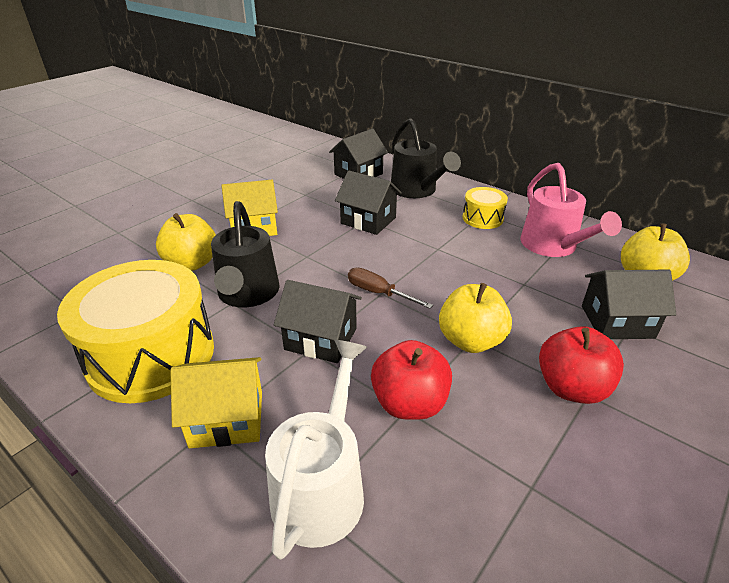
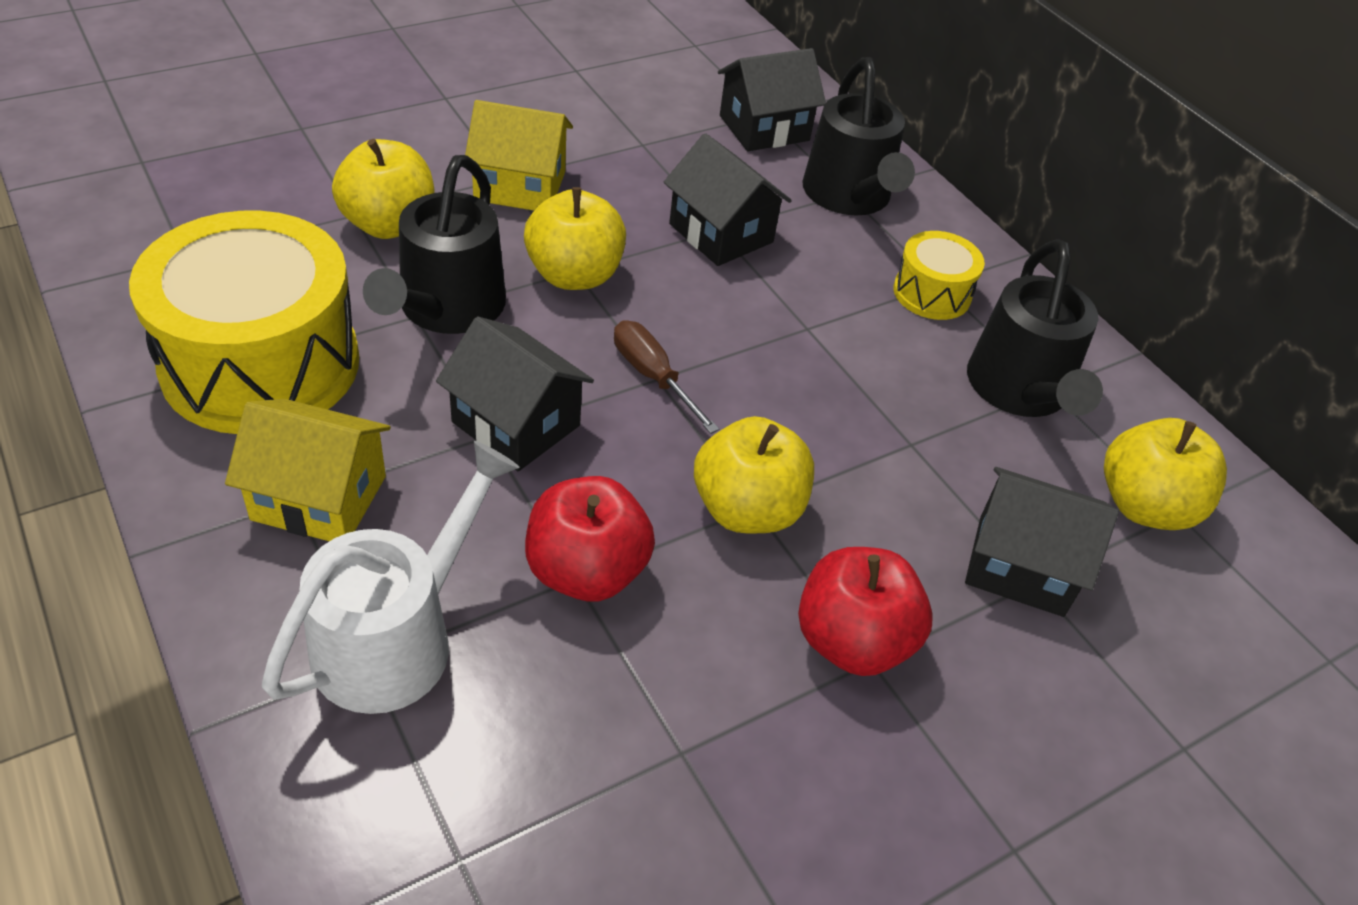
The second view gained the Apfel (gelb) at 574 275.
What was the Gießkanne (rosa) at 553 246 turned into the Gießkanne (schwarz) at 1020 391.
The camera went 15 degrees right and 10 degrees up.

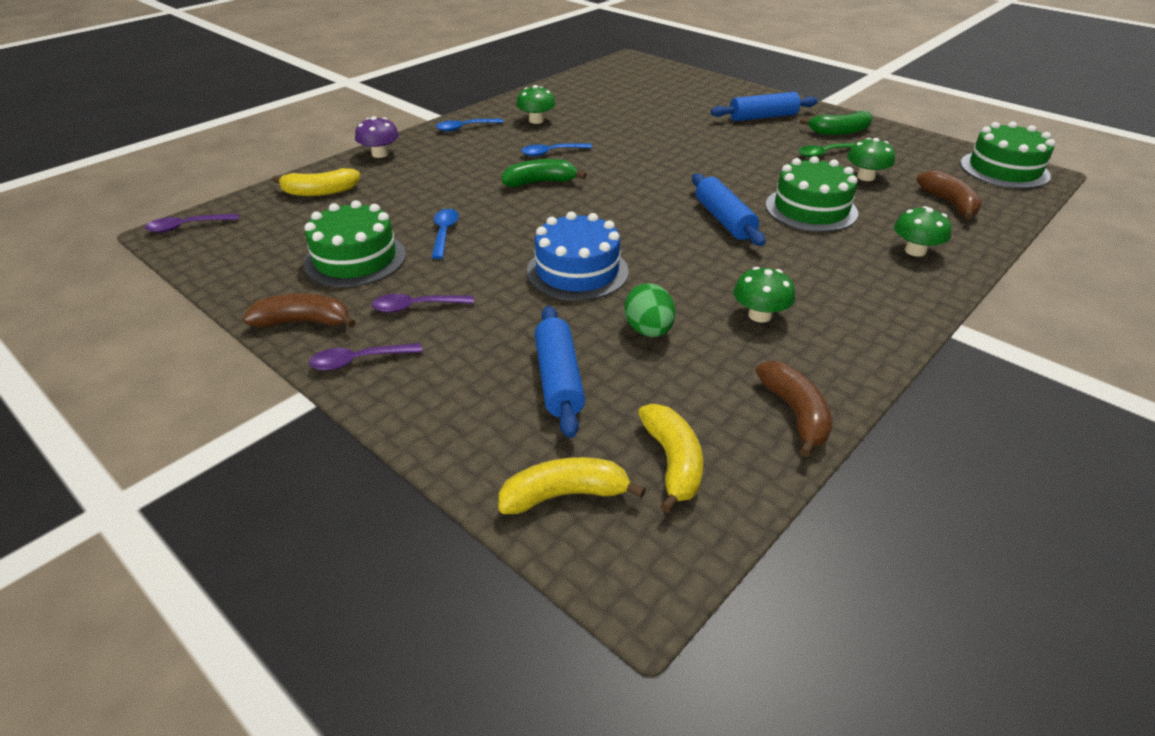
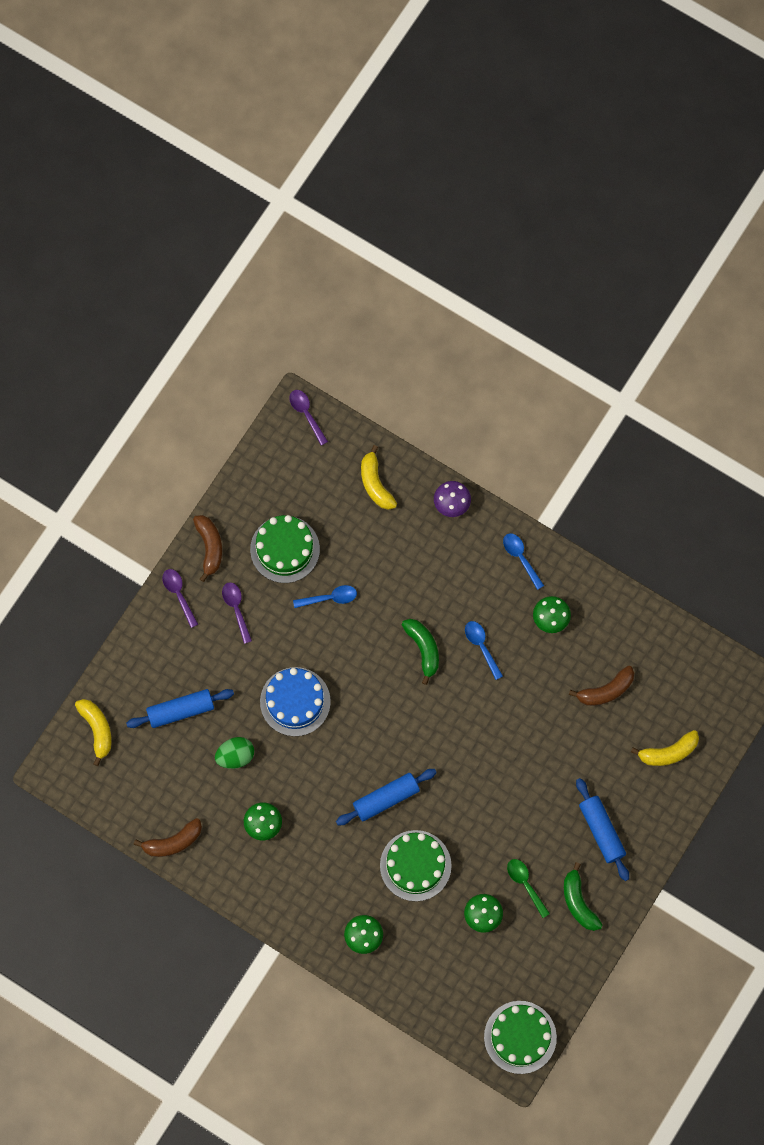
The Banane (braun) ended up elsewhere, having gone from 949 203 to 606 690.
The Banane (gelb) ended up elsewhere, having gone from 672 462 to 668 752.
The camera went 80 degrees right and 35 degrees up.

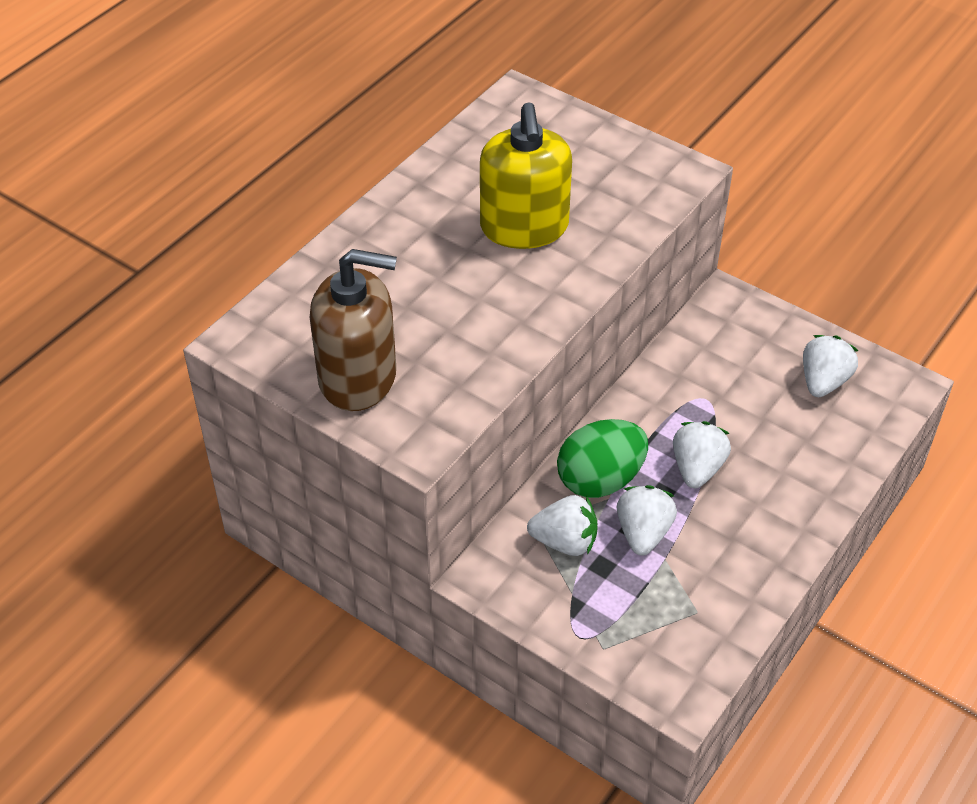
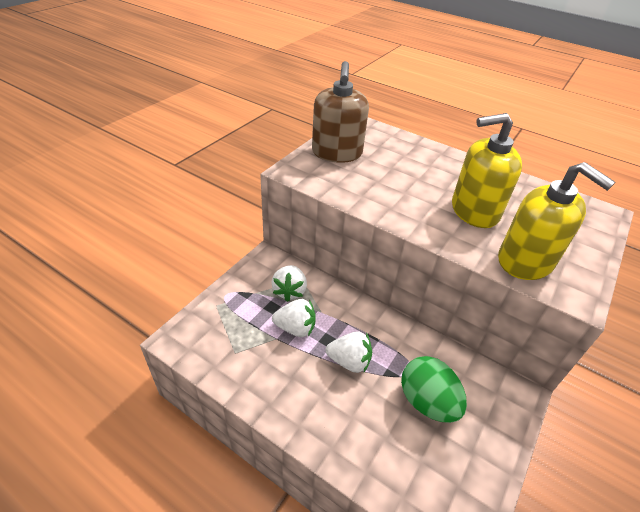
The Ei (grün) ended up elsewhere, having gone from 600 480 to 427 402.
The second view gained the Seifenspender (gelb) at 525 261.
The second view lost the Erdbeere (weiß) at 823 381.
The camera went 85 degrees right and 5 degrees down.

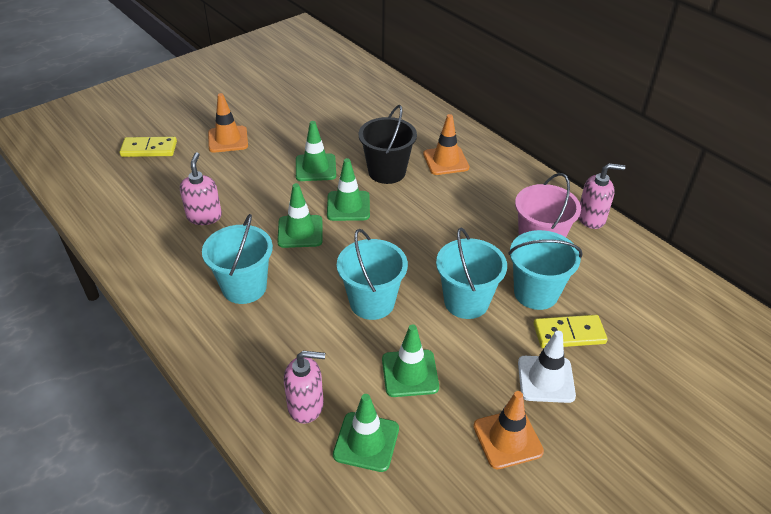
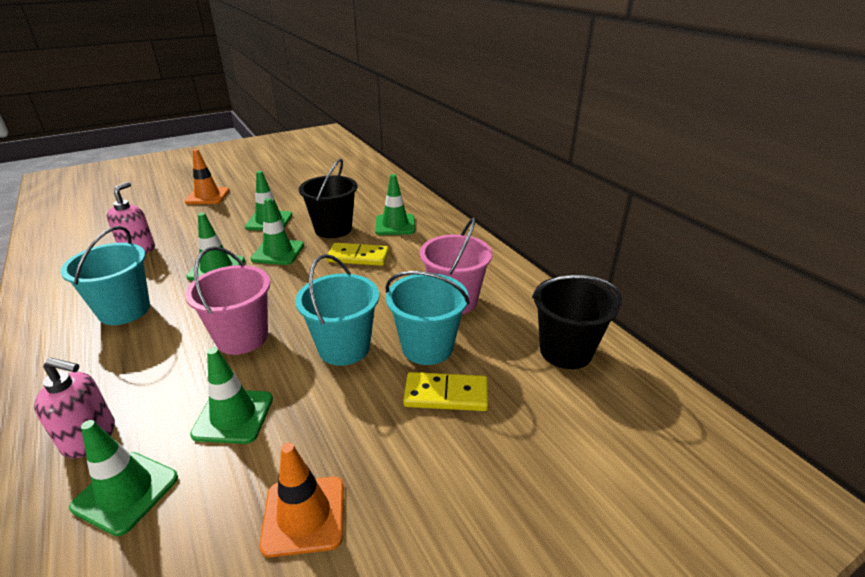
What was the Eimer (türkis) at 372 302 turned into the Eimer (rosa) at 242 338.
The Dominostein (gelb) ended up elsewhere, having gone from 149 149 to 358 257.
What was the Leitkegel (orange) at 446 161 turned into the Leitkegel (grün) at 395 225.
The second view gained the Eimer (schwarz) at 566 351.
The second view lost the Leitkegel (weiß) at 546 379.
The second view lost the Seifenspender (rosa) at 591 218.
The camera went 10 degrees right and 10 degrees down.

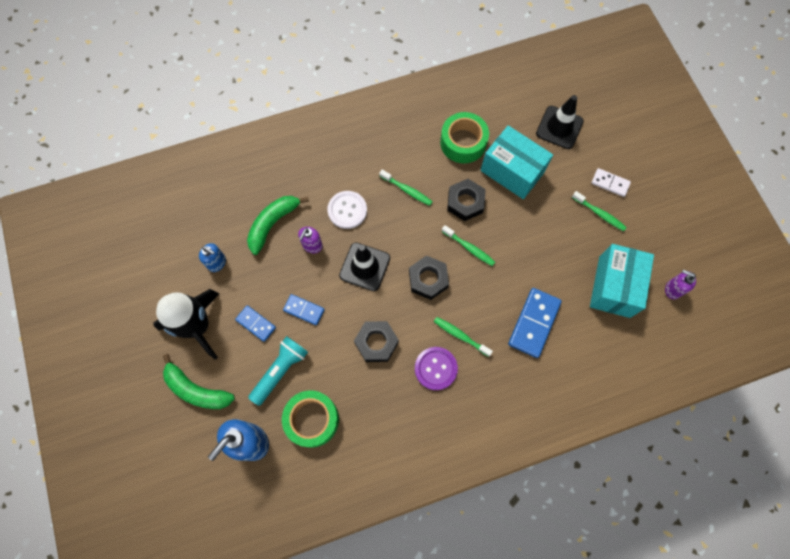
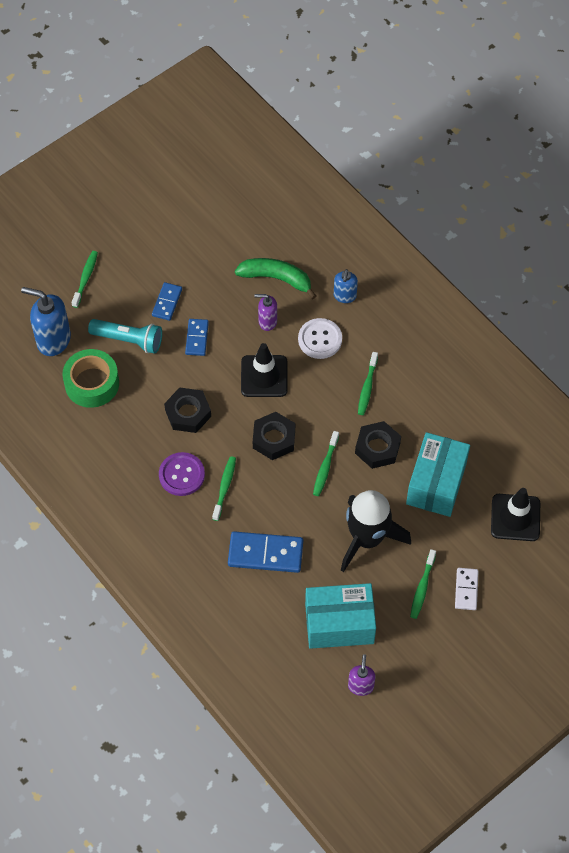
Where the Banane (grün) stood at 196 390, the Zahnbürste (grün) came to stand at 85 278.
The Seifenspender (blau) ended up elsewhere, having gone from 217 263 to 345 296.
The Rakete (schwarz) ended up elsewhere, having gone from 197 326 to 367 538.
The second view lost the Klebeband (grün) at 463 142.
The camera went 70 degrees right and 10 degrees down.

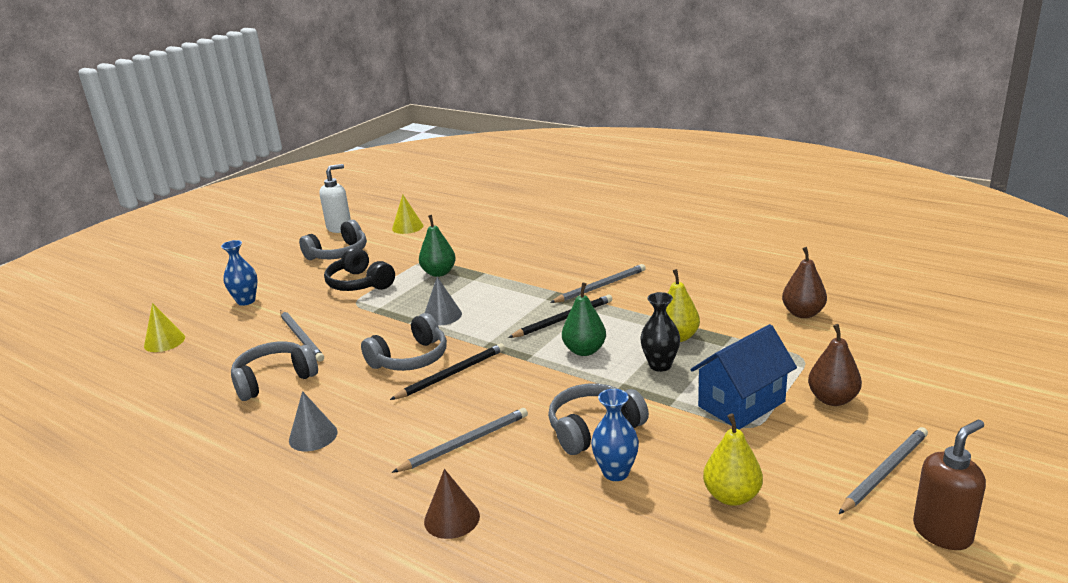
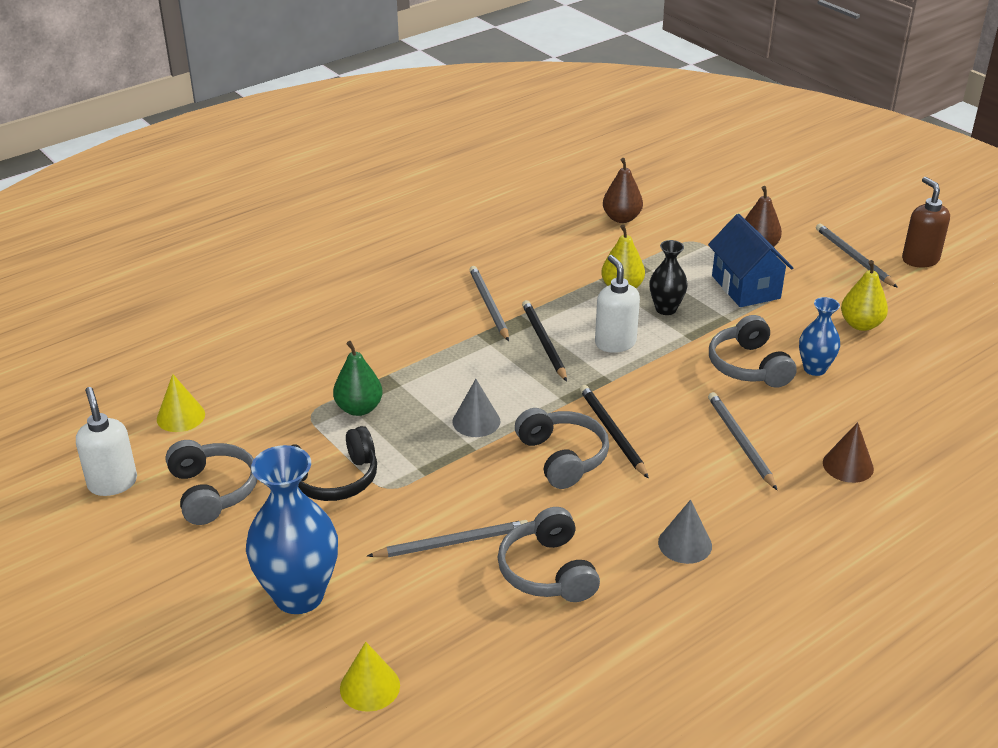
The size of the Vase (blau) at 246 301 changed by a factor of 1.81.
Where the Birne (grün) stood at 584 350, the Seifenspender (weiß) came to stand at 615 343.
The camera went 75 degrees left and 10 degrees up.

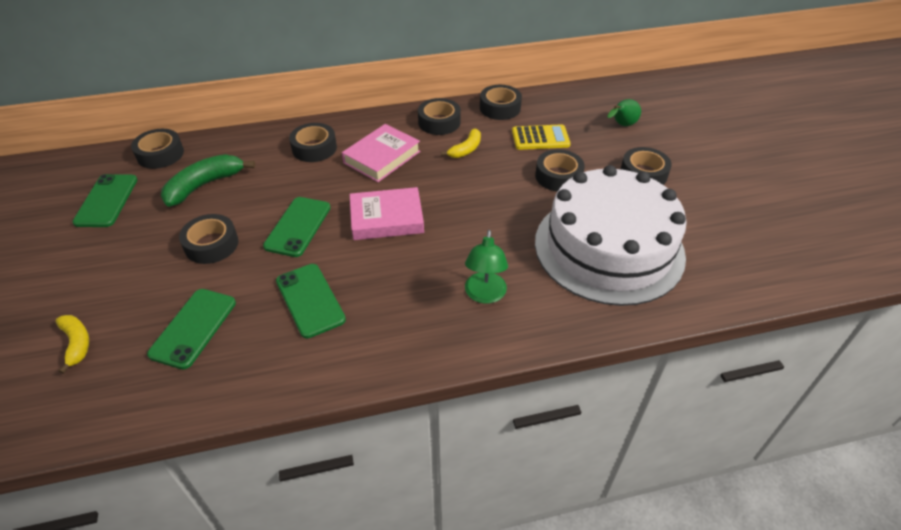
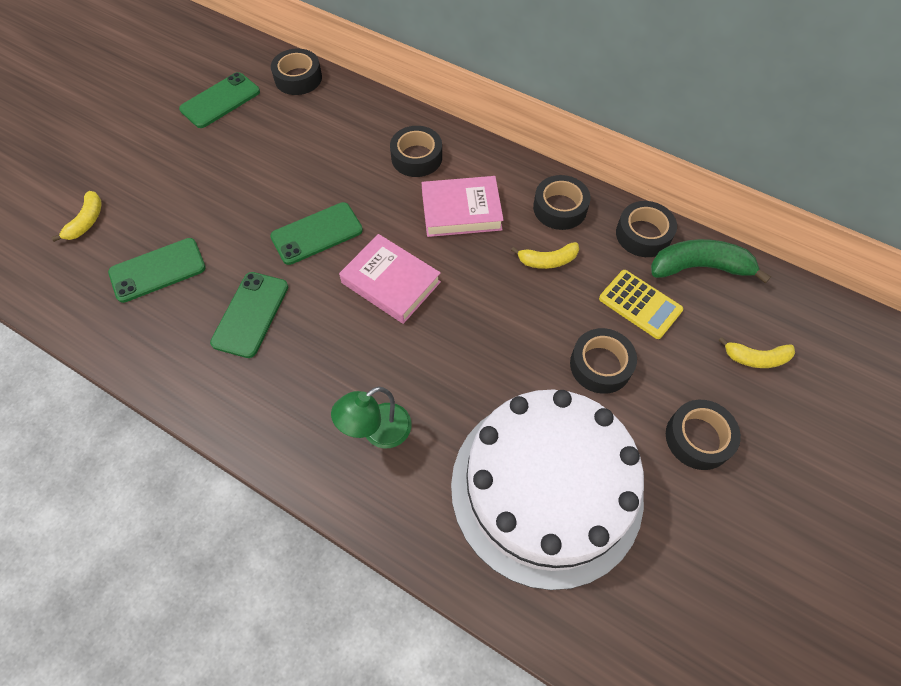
The Banane (grün) ended up elsewhere, having gone from 204 185 to 699 267.
Where the Birne (grün) stood at 621 125, the Banane (gelb) came to stand at 756 358.
The second view lost the Klebeband (schwarz) at 211 244.
The camera went 45 degrees right and 15 degrees up.

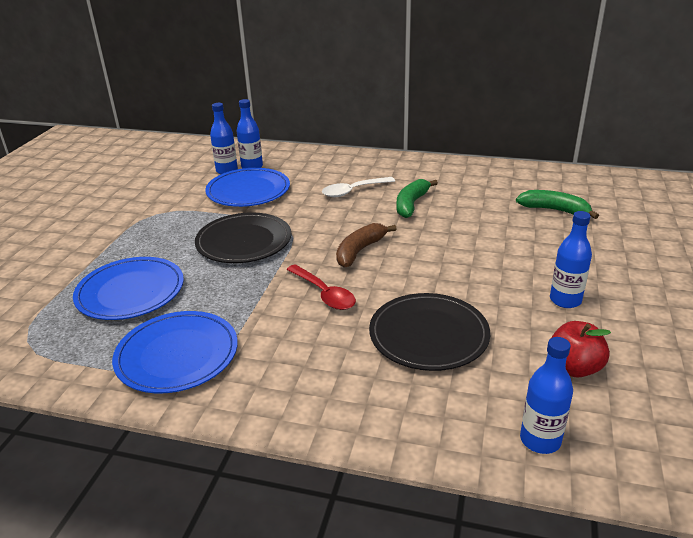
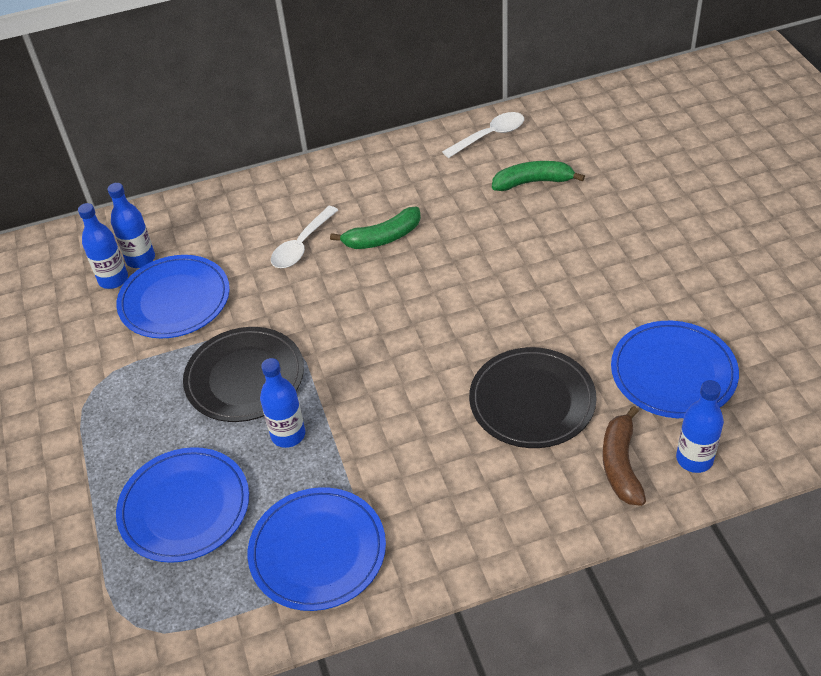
The Flasche (blau) ended up elsewhere, having gone from 565 300 to 288 435.
The Banane (grün) at 411 204 ended up facing another way, 105 degrees counterclockwise from before.
The second view gained the Löffel (weiß) at 490 136.
The Banane (braun) ended up elsewhere, having gone from 360 251 to 621 464.
Where the Apfel (rot) stood at 574 368, the Teller (blau) came to stand at 673 373.
The second view lost the Löffel (rot) at 324 294.
The camera went 30 degrees left and 15 degrees up.

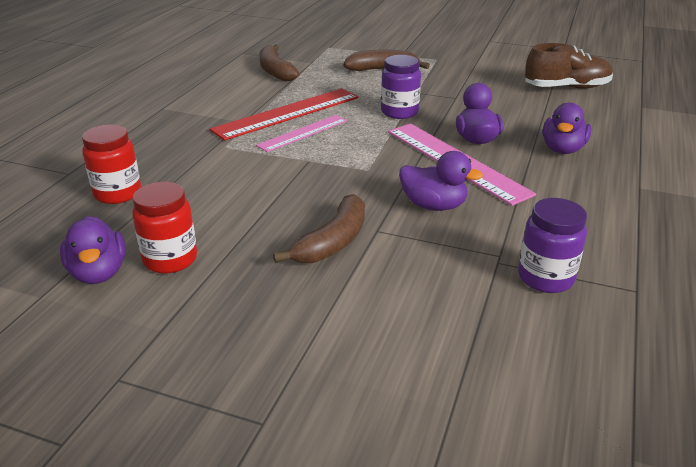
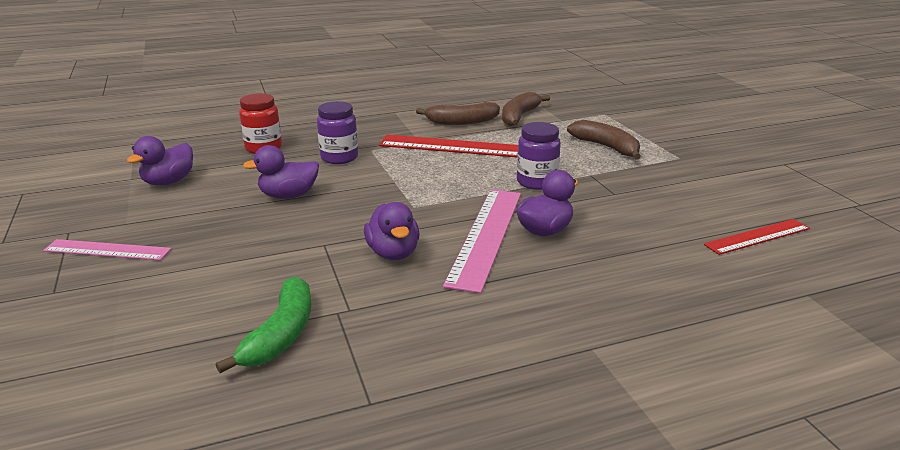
The Lineal (rosa) ended up elsewhere, having gone from 303 133 to 107 250.
The second view gained the Banane (grün) at 281 334.
The Ente (lila) ended up elsewhere, having gone from 562 149 to 288 195.
The Einmachglas (lila) ended up elsewhere, having gone from 545 278 to 339 158.
The Banane (braun) ended up elsewhere, having gone from 333 242 to 462 122.
Where the Schuh (braun) stood at 566 88, the Lineal (rot) came to stand at 757 236.
The second view lost the Einmachglas (rot) at 170 259.
The camera went 50 degrees right and 5 degrees down.

